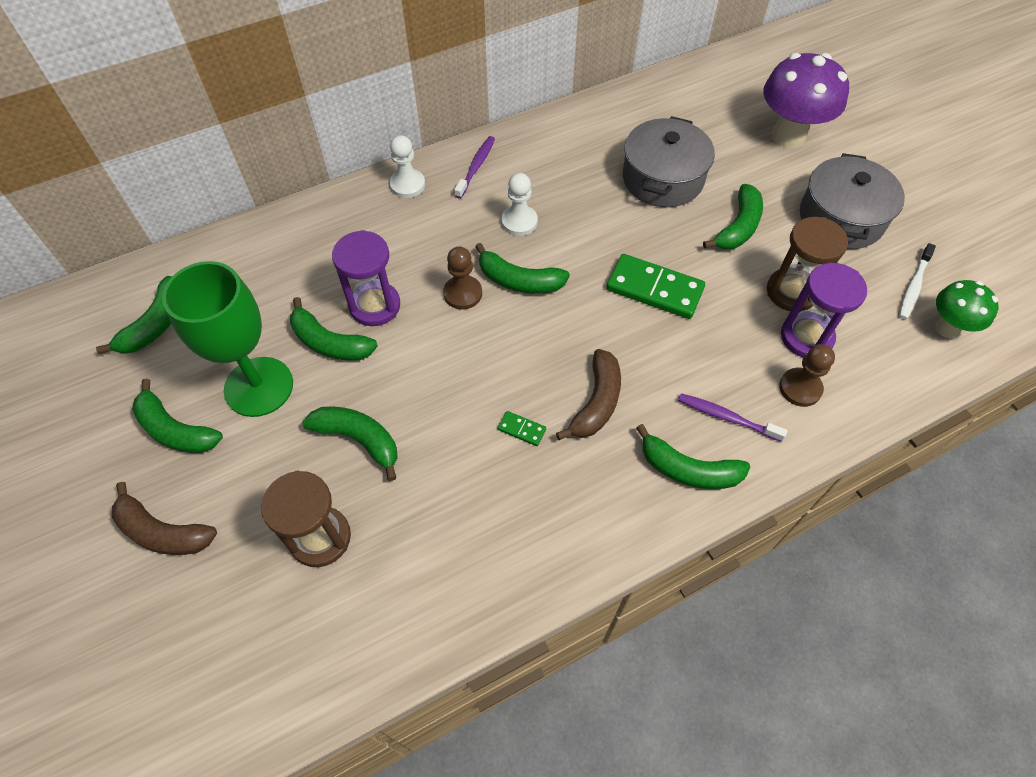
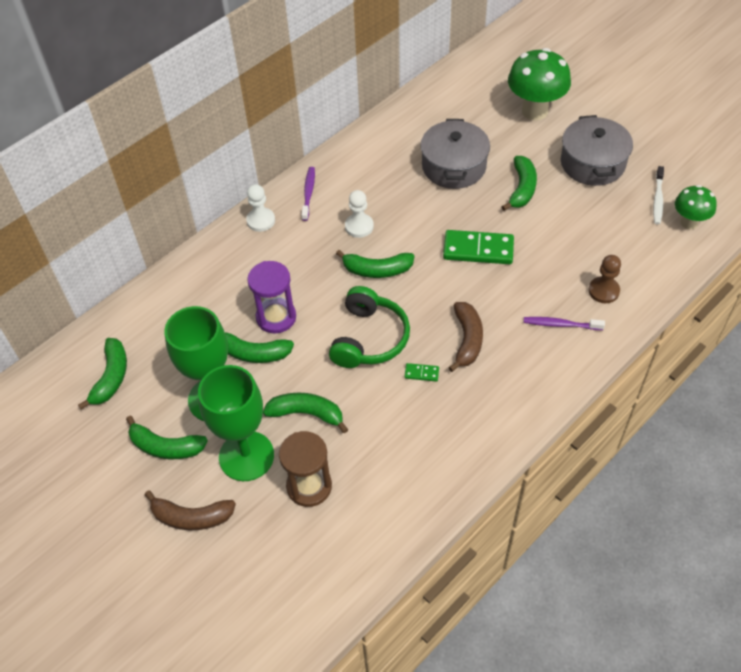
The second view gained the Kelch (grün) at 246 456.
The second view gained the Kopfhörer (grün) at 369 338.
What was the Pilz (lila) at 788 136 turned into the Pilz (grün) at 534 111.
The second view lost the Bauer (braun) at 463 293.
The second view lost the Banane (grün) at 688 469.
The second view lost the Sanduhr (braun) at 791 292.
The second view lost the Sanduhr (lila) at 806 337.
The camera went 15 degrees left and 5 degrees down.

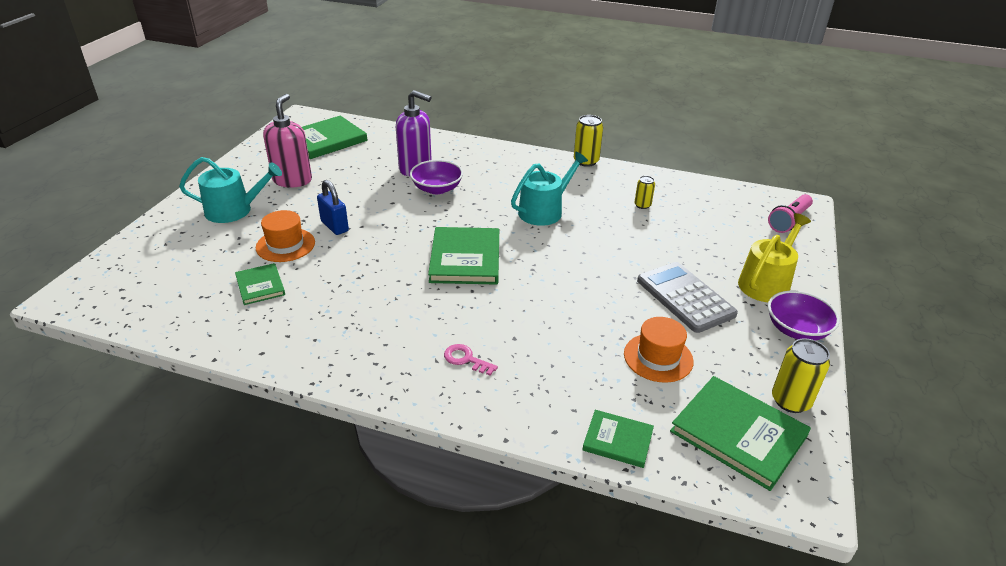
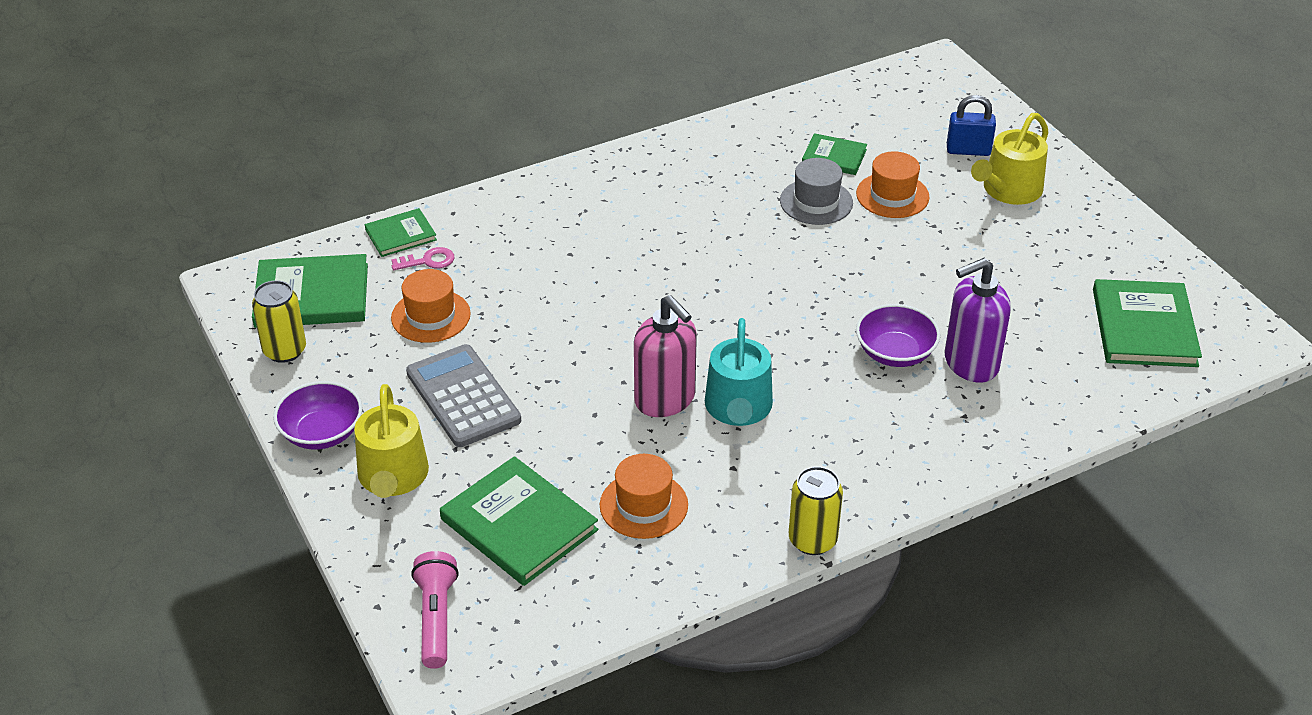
The Schlüssel (rosa) ended up elsewhere, having gone from 466 359 to 428 261.
The Taschenrechner (grau) at 685 297 ended up facing another way, 135 degrees counterclockwise from before.
The Buch (grün) ended up elsewhere, having gone from 465 259 to 519 524.
Where the Dose (gelb) stood at 642 205, the Hut (orange) came to stand at 643 505.
The Seifenspender (rosa) ended up elsewhere, having gone from 292 180 to 665 399.
The second view gained the Hut (grau) at 816 202.
The Vorhängeschloss (blau) ended up elsewhere, having gone from 334 226 to 968 150.
What was the Gießkanne (türkis) at 234 210 turned into the Gießkanne (gelb) at 1008 190.
The camera went 135 degrees right and 5 degrees up.

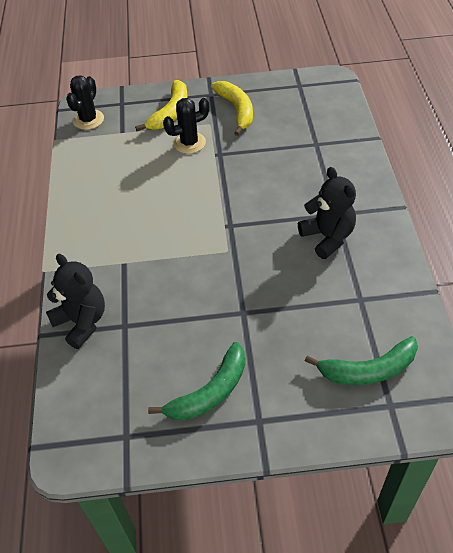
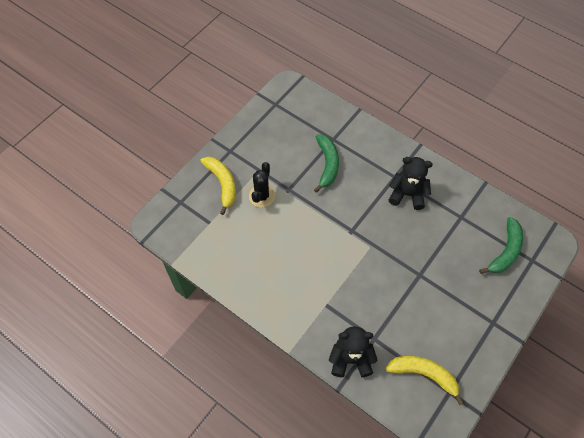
The Banane (grün) ended up elsewhere, having gone from 210 392 to 327 164.
The Banane (gelb) ended up elsewhere, having gone from 236 110 to 424 374.
The second view lost the Kaktus (schwarz) at 88 120.
The camera went 50 degrees left and 10 degrees up.

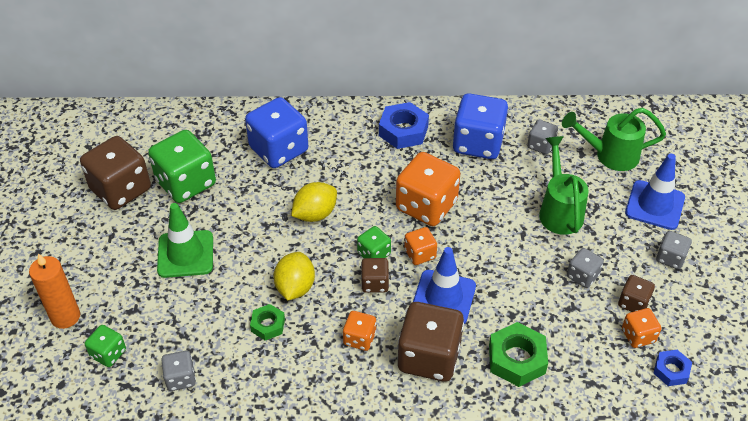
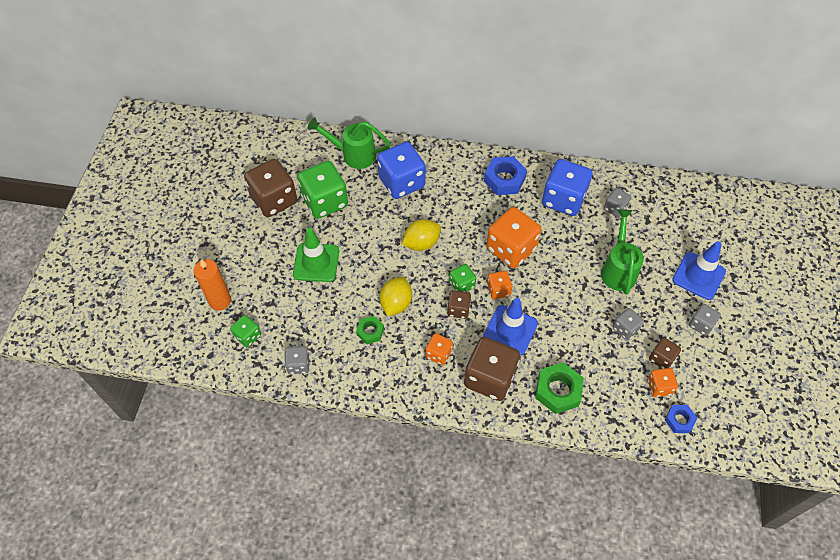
The Gießkanne (grün) ended up elsewhere, having gone from 610 155 to 353 155.
The camera went 10 degrees right and 10 degrees up.

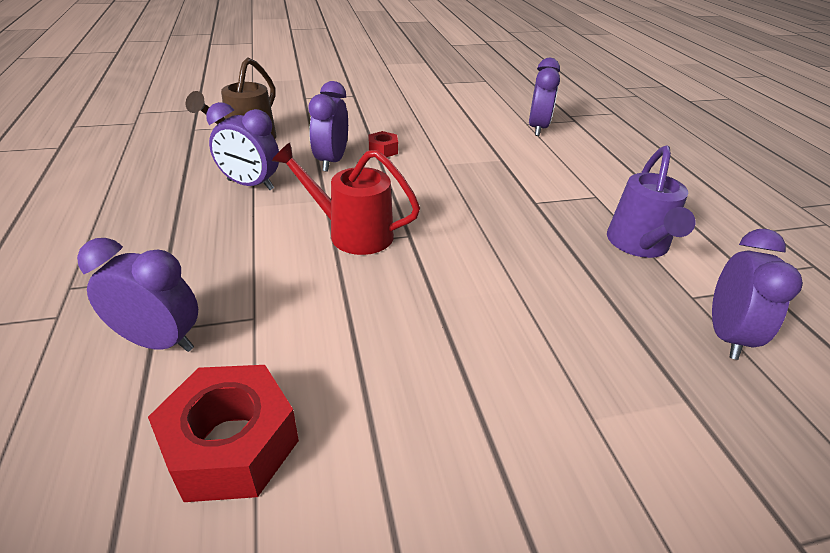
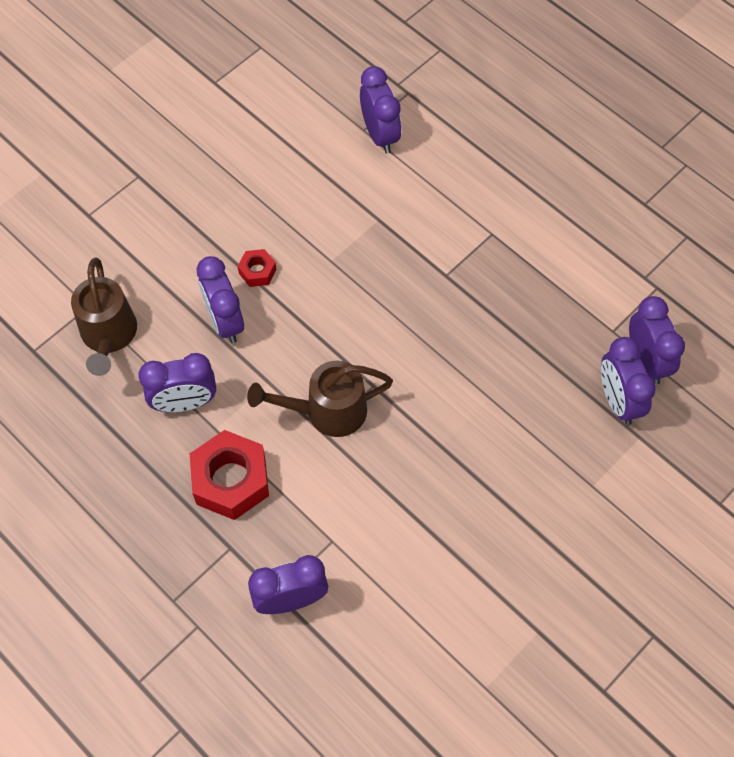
The Sechskantmutter (rot) ended up elsewhere, having gone from 231 444 to 231 480.
What was the Gießkanne (rot) at 352 233 turned into the Gießkanne (braun) at 327 411.
The second view gained the Wecker (lila) at 618 401.
The second view lost the Gießkanne (lila) at 639 245.
The camera went 30 degrees left and 25 degrees up.

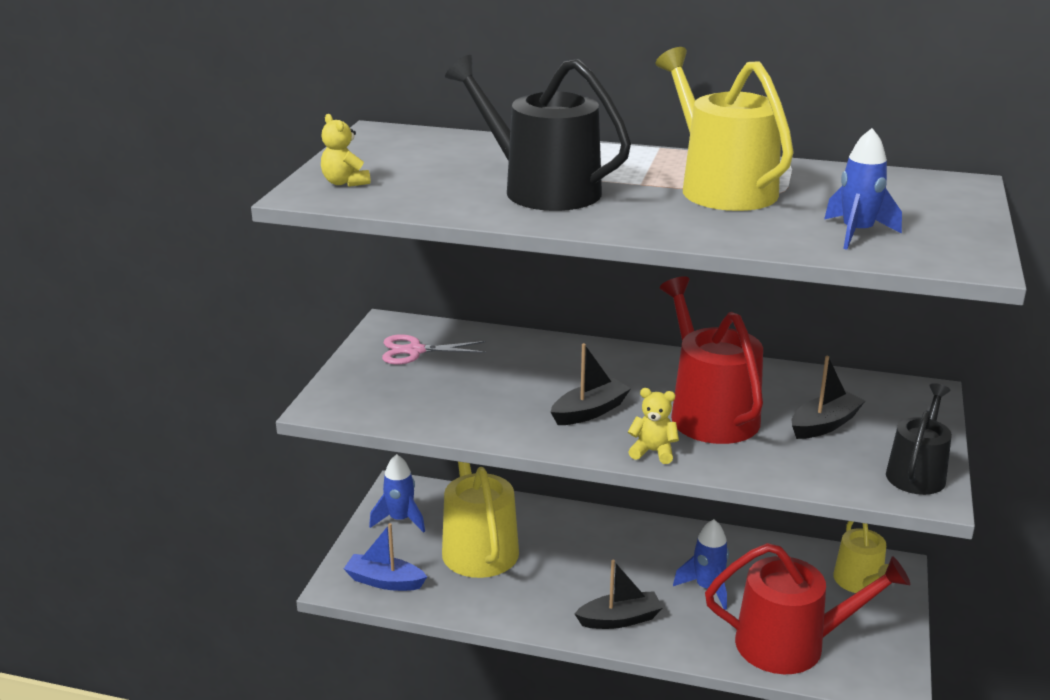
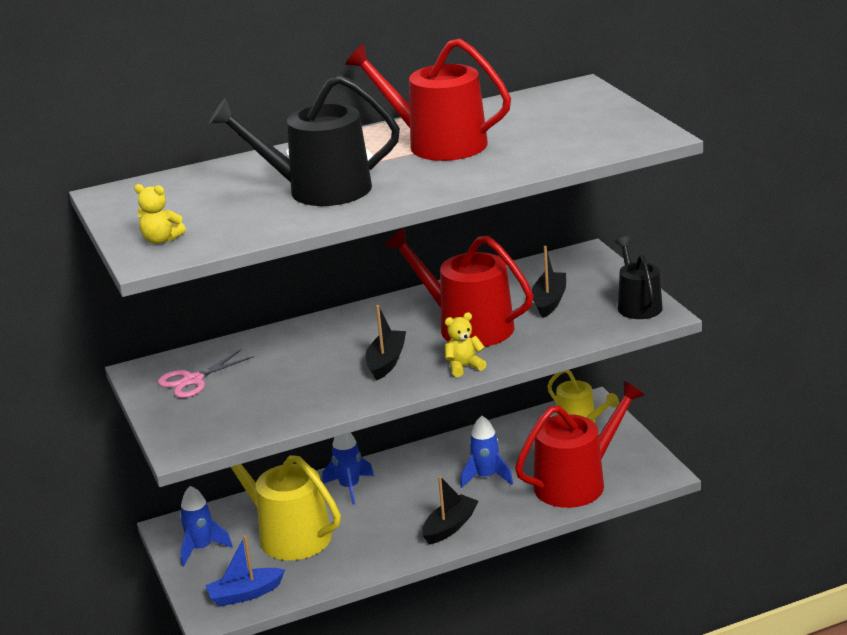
The Rakete (blau) ended up elsewhere, having gone from 857 233 to 349 487.
What was the Gießkanne (gelb) at 721 188 turned into the Gießkanne (rot) at 438 144.
The camera went 35 degrees left and 0 degrees up.

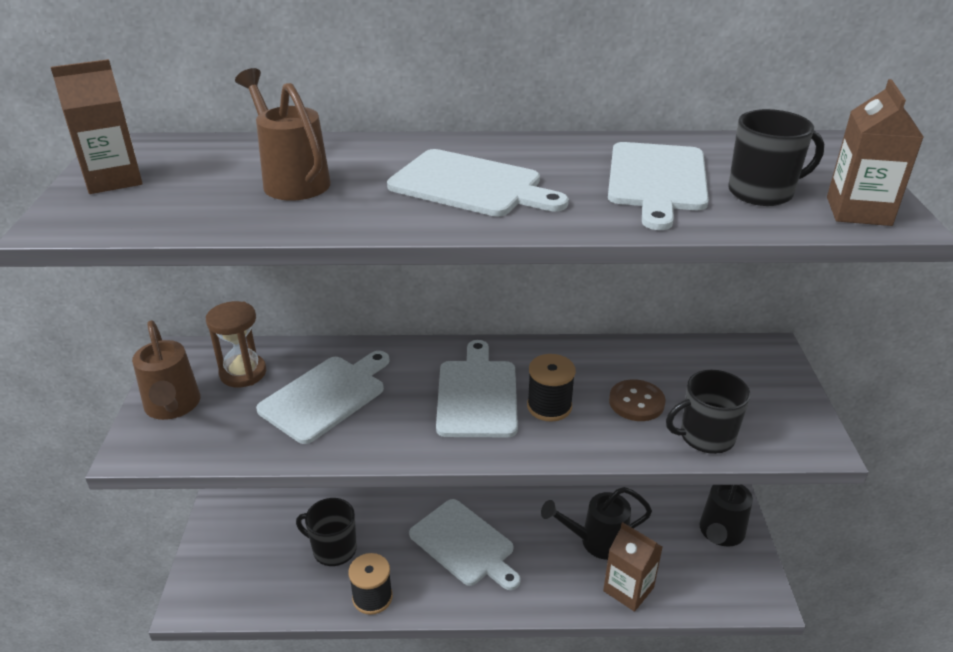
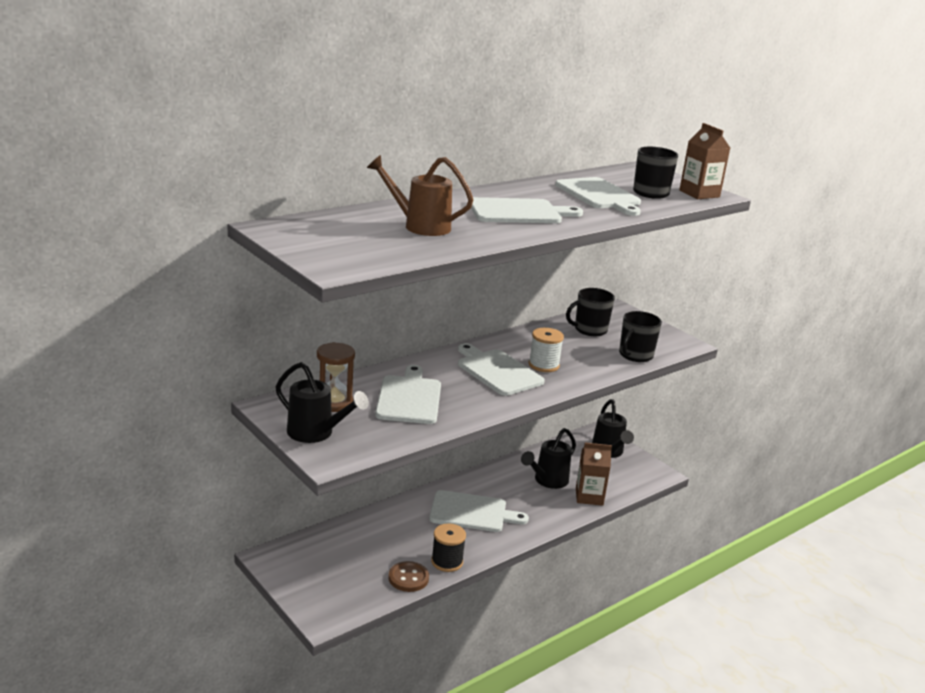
What was the Gießkanne (braun) at 173 407 turned into the Gießkanne (schwarz) at 315 433.
The Knopf (braun) ended up elsewhere, having gone from 636 402 to 408 578.
What was the Garnrolle (schwarz) at 549 406 turned into the Garnrolle (weiß) at 543 365.
The Tasse (schwarz) ended up elsewhere, having gone from 333 549 to 589 330.
The second view lost the Getränkekarton (braun) at 113 179.
The camera went 40 degrees left and 10 degrees down.

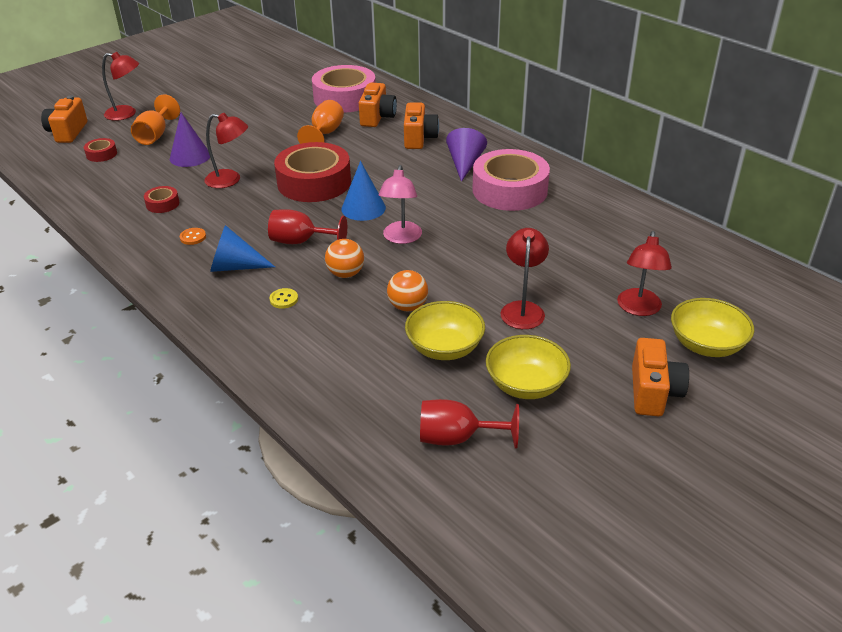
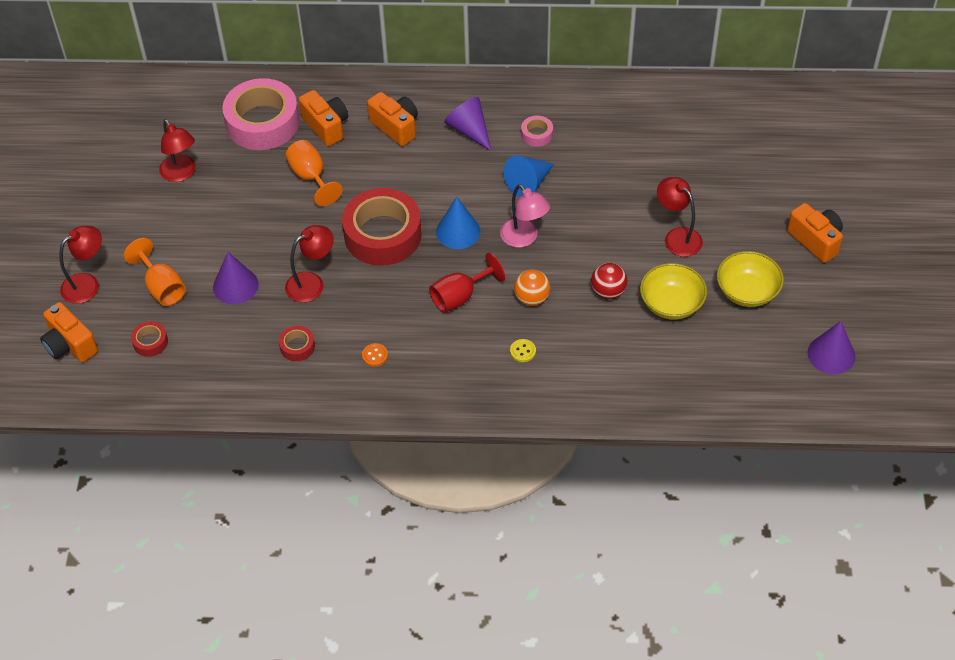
The Lampe (rot) ended up elsewhere, having gone from 639 309 to 181 174.
The Kegel (blau) ended up elsewhere, having gone from 235 267 to 528 183.
The size of the Klebeband (rosa) at 509 190 changed by a factor of 0.43.
What was the Ball (orange) at 408 306 turned into the Ball (rot) at 608 291.
The second view gained the Kegel (lila) at 831 354.
The second view lost the Kelch (rot) at 457 438.
The second view lost the Schüssel (gelb) at 706 345.
The camera went 45 degrees left and 15 degrees up.

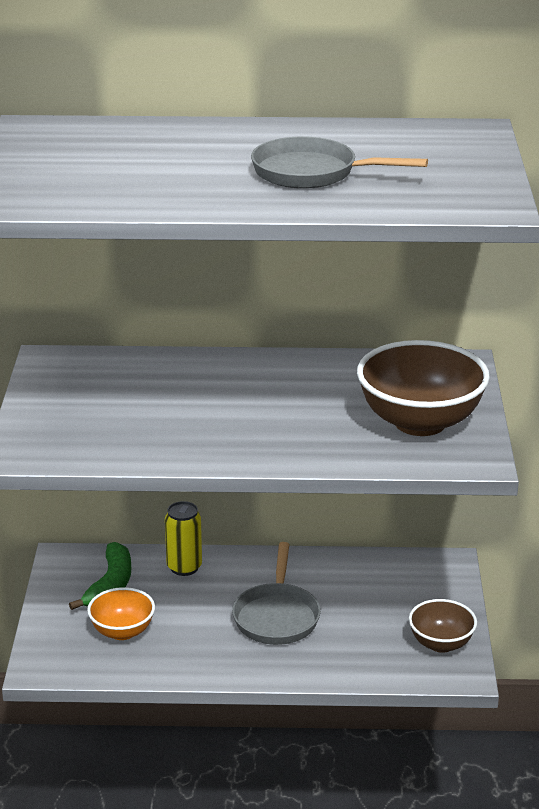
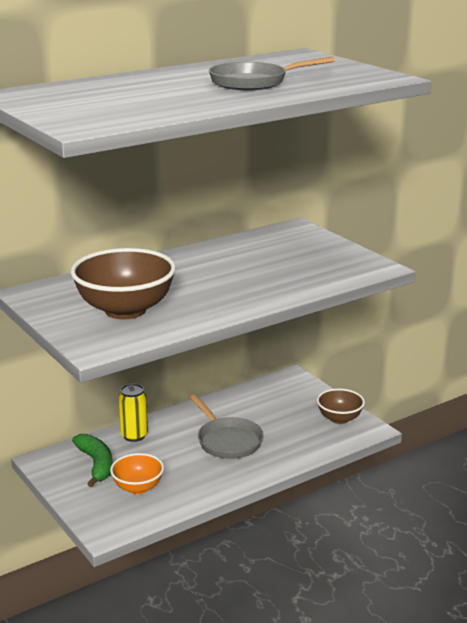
The Schüssel (braun) ended up elsewhere, having gone from 420 422 to 125 310.
The camera went 35 degrees left and 5 degrees down.

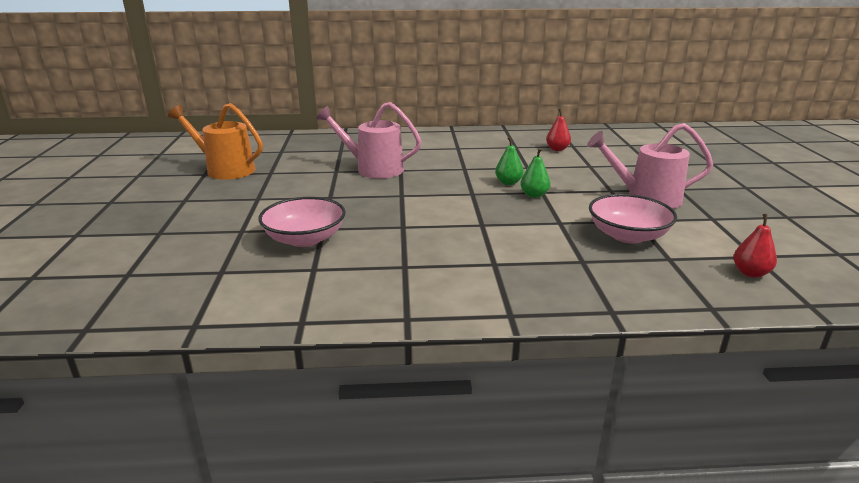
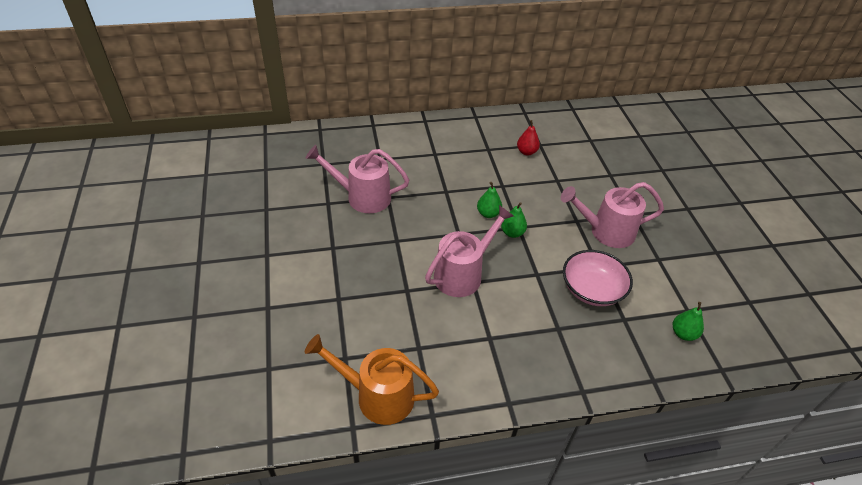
The Gießkanne (orange) ended up elsewhere, having gone from 225 169 to 377 395.
The second view gained the Gießkanne (rosa) at 463 273.
What was the Birne (rot) at 750 273 turned into the Birne (grün) at 683 333.
The second view lost the Schüssel (rosa) at 305 239.
The camera went 10 degrees left and 20 degrees up.

